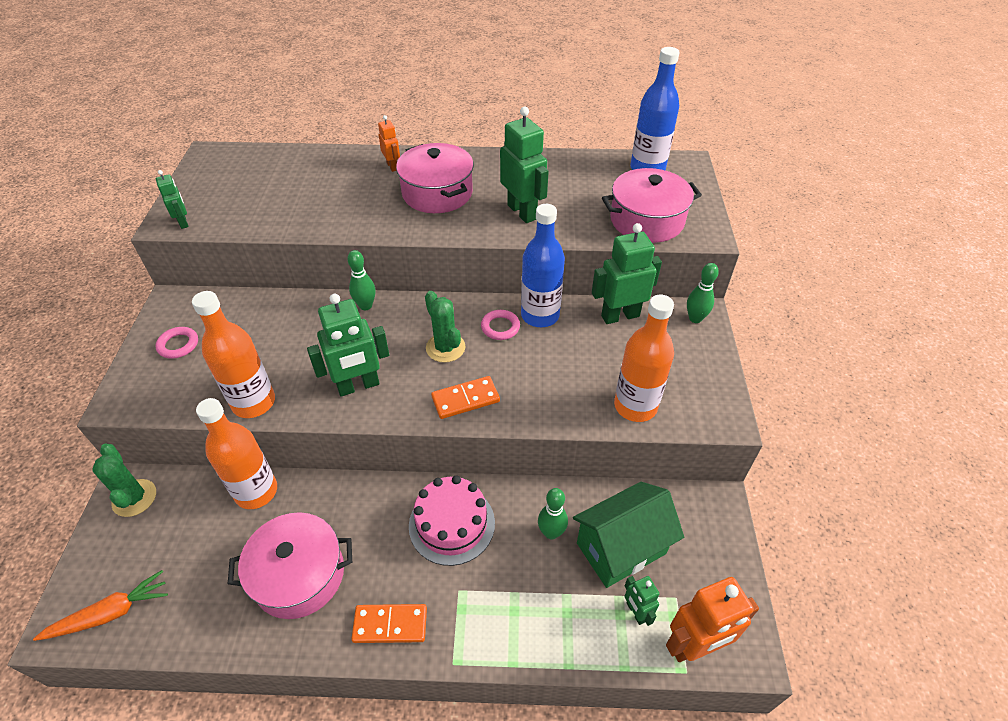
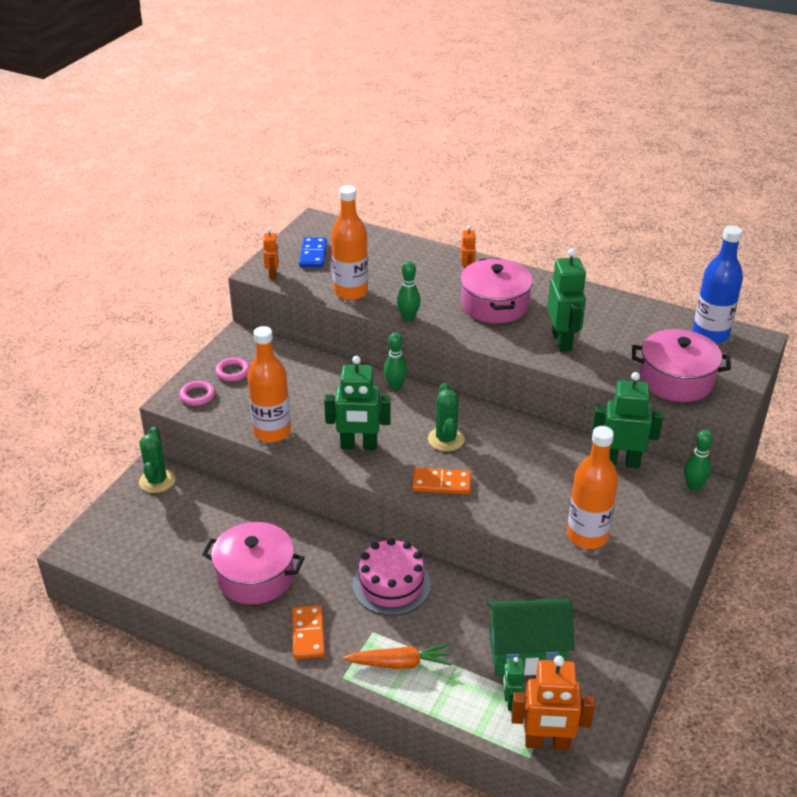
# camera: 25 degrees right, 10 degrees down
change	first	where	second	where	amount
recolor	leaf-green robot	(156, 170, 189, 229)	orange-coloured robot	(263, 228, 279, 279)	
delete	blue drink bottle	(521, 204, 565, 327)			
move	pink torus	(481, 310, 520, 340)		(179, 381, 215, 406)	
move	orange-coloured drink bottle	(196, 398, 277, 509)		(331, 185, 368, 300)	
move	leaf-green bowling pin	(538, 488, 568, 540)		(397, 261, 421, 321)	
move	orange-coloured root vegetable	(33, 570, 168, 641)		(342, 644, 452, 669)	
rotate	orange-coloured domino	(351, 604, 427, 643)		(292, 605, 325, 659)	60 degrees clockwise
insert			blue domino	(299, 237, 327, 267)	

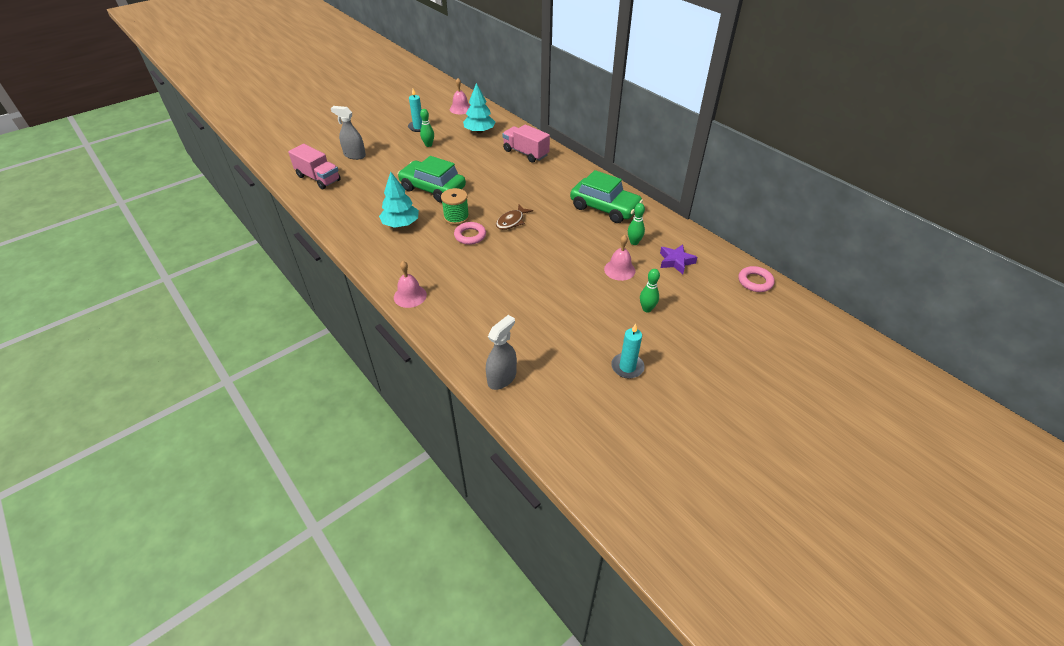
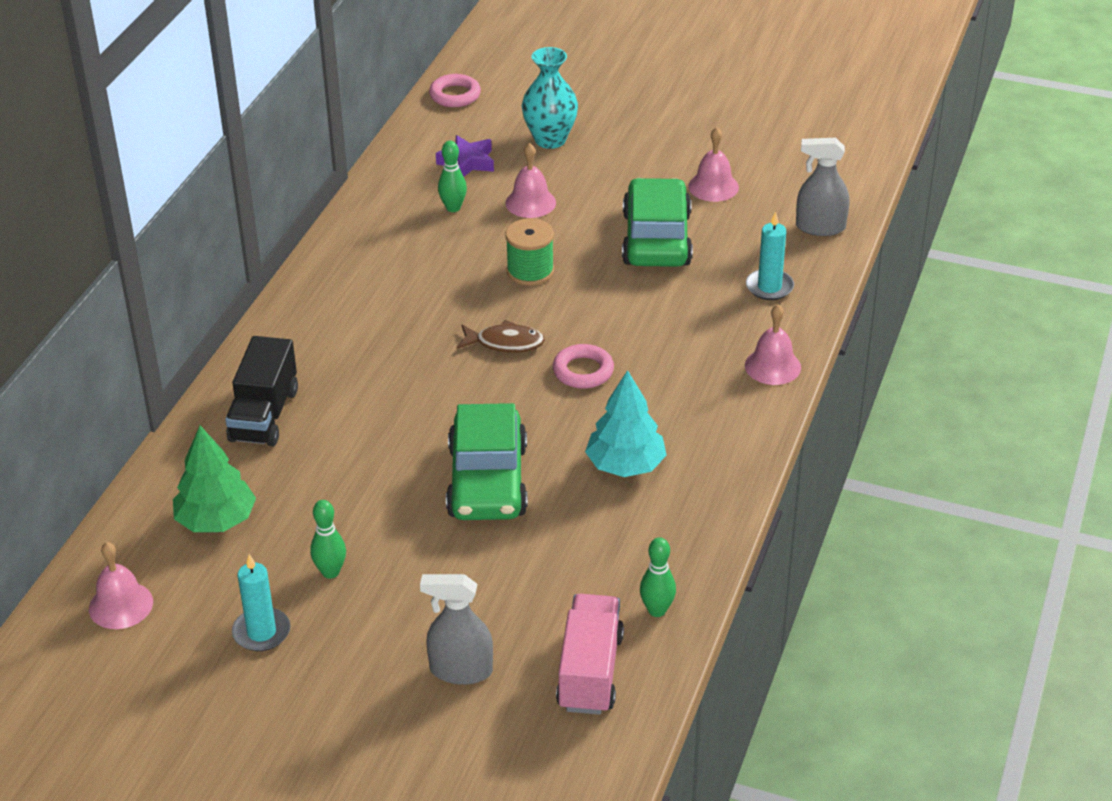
# camera: 120 degrees left, 5 degrees down
change	first	where	second	where	amount
recolor	teal toy tree	(463, 83, 495, 134)	leaf-green toy tree	(173, 426, 256, 532)	
rotate	gray spray cleaner	(331, 106, 366, 160)		(420, 574, 493, 685)	105 degrees clockwise
recolor	pink toy truck	(502, 124, 550, 163)	jet-black toy truck	(225, 336, 298, 446)	
move	leaf-green toy car	(570, 170, 643, 223)		(622, 178, 693, 267)	
move	leaf-green spool	(441, 188, 469, 225)		(505, 218, 554, 286)	
move	leaf-green bowling pin	(640, 269, 660, 312)		(640, 537, 676, 617)	
move	teal wax candle	(611, 324, 645, 379)		(746, 212, 794, 300)	
insert			teal tall vase	(522, 47, 578, 149)	
insert			pink bell	(688, 127, 739, 202)	

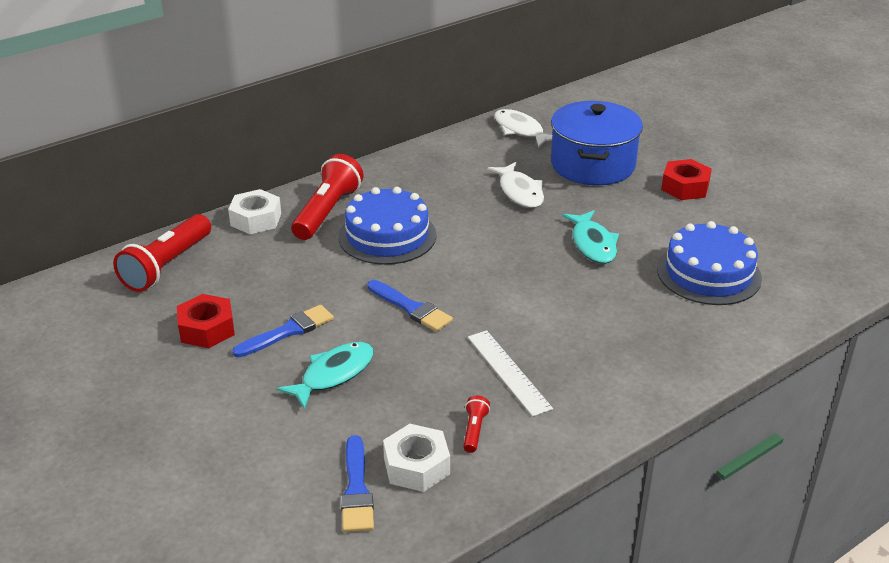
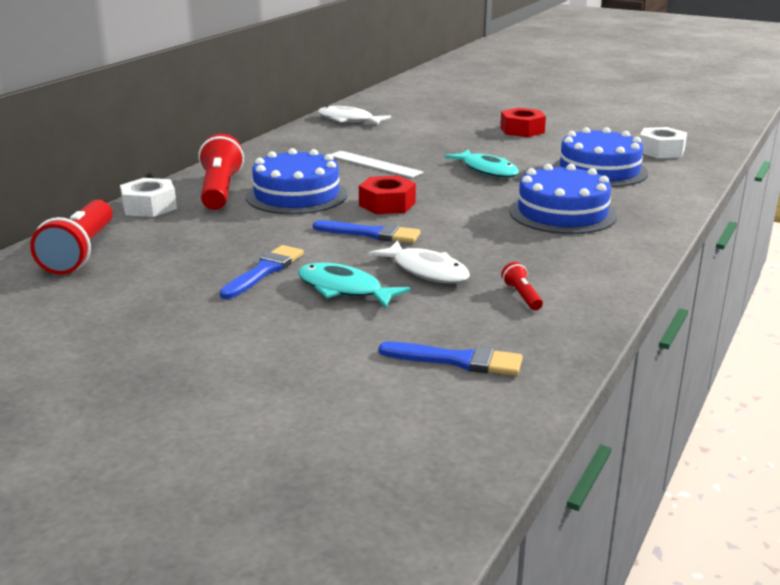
# camera: 25 degrees left, 10 degrees down
change	first	where	second	where	amount
delete	blue cooking pot	(551, 101, 643, 185)			
move	snow-white toy fish	(487, 162, 544, 208)		(368, 240, 470, 283)	
move	red hexagon nut	(177, 294, 235, 348)		(359, 175, 416, 214)	
move	snow-white straightedge	(468, 330, 553, 417)		(331, 151, 424, 178)	
rotate	teal toy fish	(276, 342, 374, 410)		(298, 263, 411, 308)	75 degrees counterclockwise
move	snow-white hexagon nut	(383, 424, 450, 492)		(640, 127, 687, 158)	
rotate	blue paintbrush	(341, 435, 374, 532)		(379, 342, 523, 376)	45 degrees counterclockwise
insert			blue layer cake	(509, 164, 617, 234)	

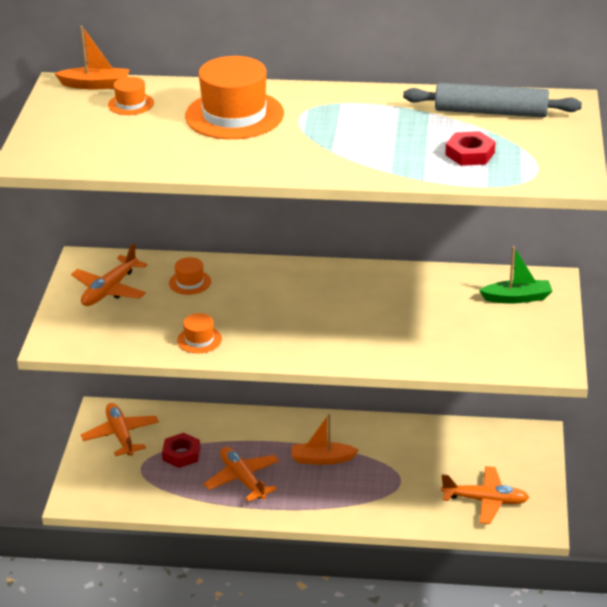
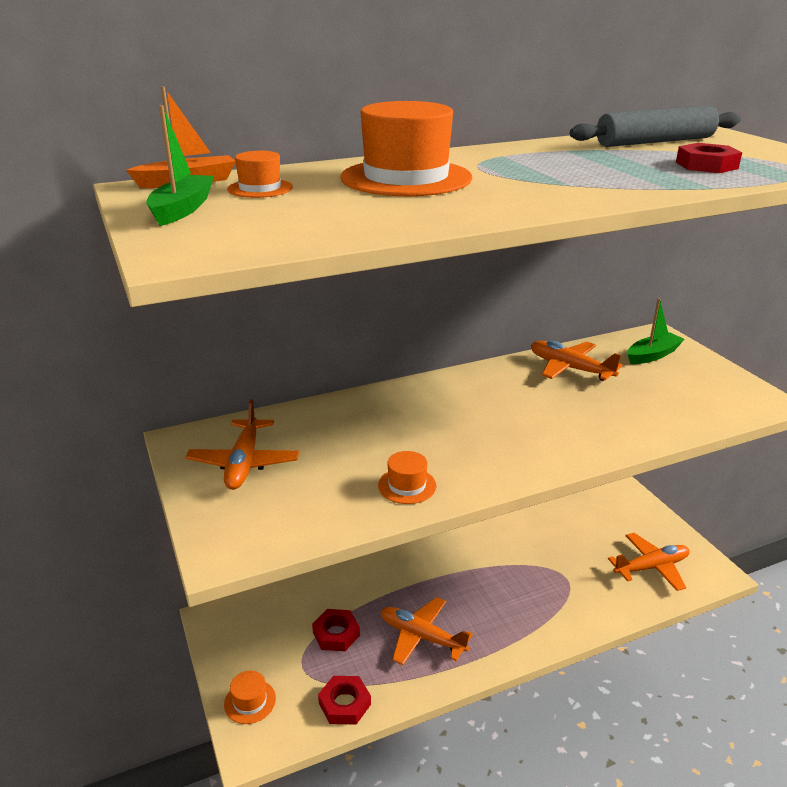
# camera: 30 degrees left, 5 degrees down
change	first	where	second	where	amount
move	orange-coloured top hat	(169, 257, 211, 295)		(224, 671, 276, 724)	
move	orange-coloured aeroplane	(81, 403, 159, 456)		(531, 341, 623, 381)	
delete	orange-coloured sailboat	(292, 414, 359, 465)			
insert			leaf-green sailboat	(146, 105, 214, 226)	
insert			red hexagon nut	(318, 676, 371, 725)	

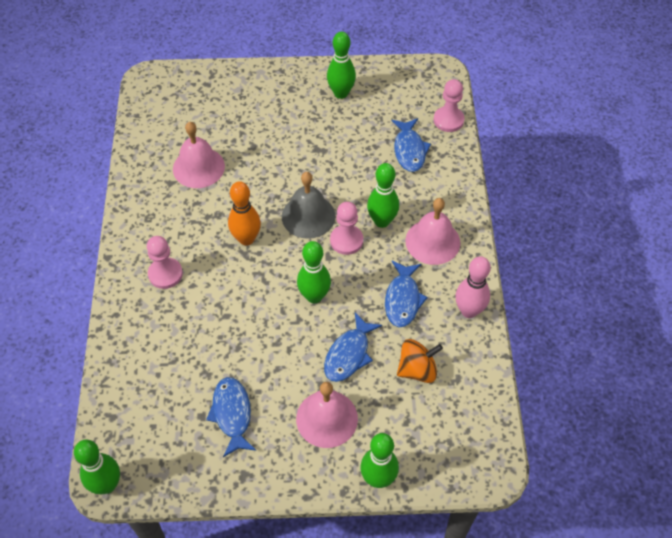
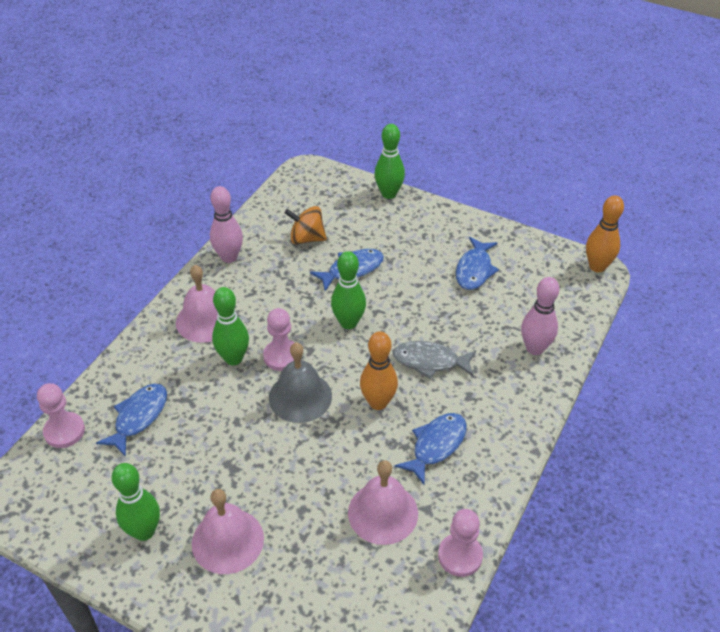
# camera: 150 degrees left, 10 degrees down
change	first	where	second	where	amount
move	pink pawn	(147, 236, 183, 289)		(438, 509, 483, 577)	
move	blue toy fish	(385, 261, 428, 327)		(395, 413, 467, 485)	
move	pink bell	(296, 382, 358, 448)		(192, 489, 264, 574)	
recolor	leaf-green bowling pin	(74, 439, 120, 494)	orange-coloured bowling pin	(586, 195, 624, 272)	
insert			pink bowling pin	(521, 277, 559, 355)	
insert			gray toy fish	(393, 341, 476, 379)	

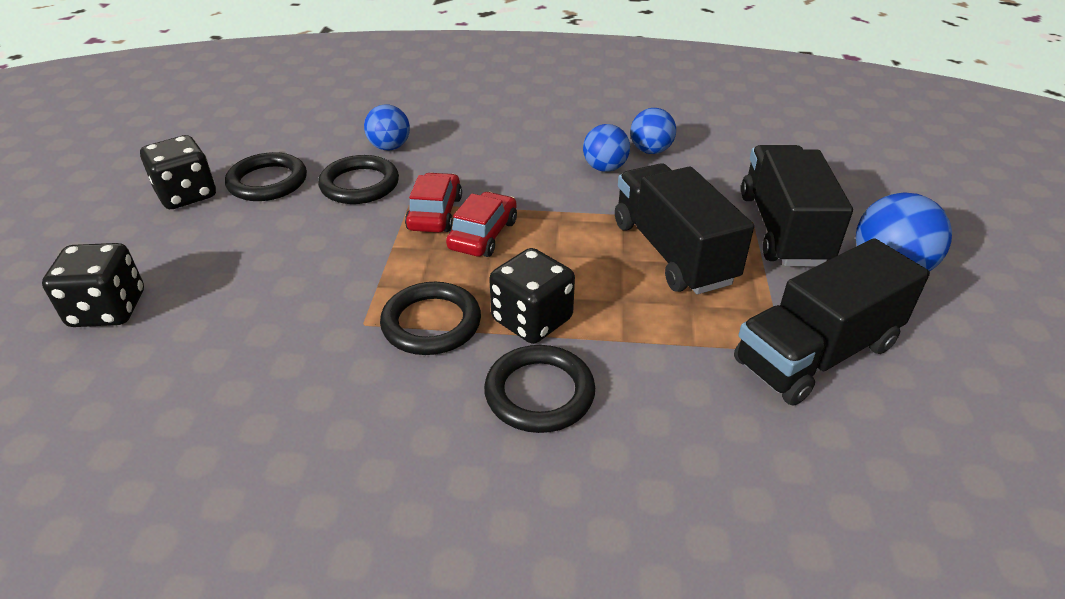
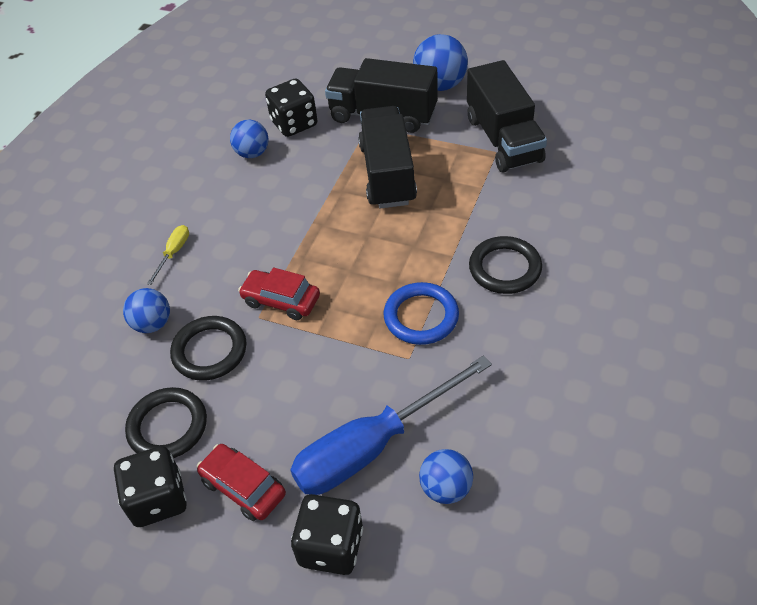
# camera: 70 degrees left, 10 degrees up
change	first	where	second	where	amount
move	blue play ball	(583, 124, 630, 172)		(419, 449, 473, 504)	
rotate	jet-black toy truck	(615, 163, 754, 294)		(358, 106, 417, 208)	90 degrees clockwise
move	red toy car	(446, 192, 517, 257)		(197, 444, 286, 521)	
move	jet-black dice	(489, 248, 575, 344)		(265, 79, 317, 137)	
recolor	jet-black torus	(380, 282, 481, 355)	blue torus	(384, 282, 459, 345)	
insert			golden flat screwdriver	(147, 225, 189, 285)	
insert			blue flat screwdriver	(290, 356, 492, 495)	

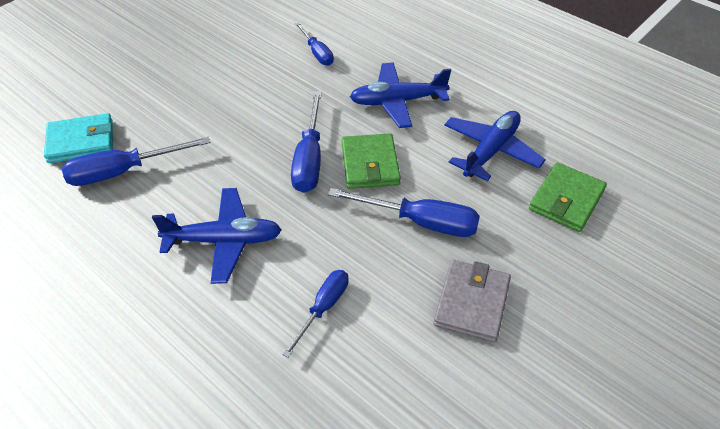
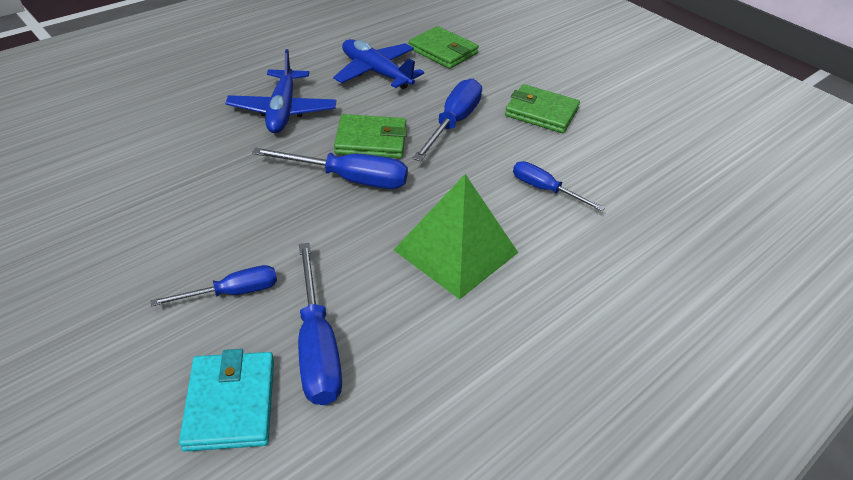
# camera: 85 degrees left, 5 degrees down
change	first	where	second	where	amount
move	blue flat screwdriver	(294, 22, 334, 66)		(150, 265, 277, 306)	
replace	blue aeroplane	(152, 188, 282, 284)	leaf-green pyramid	(394, 174, 518, 299)	
recolor	gray billfold	(434, 260, 511, 342)	leaf-green billfold	(505, 84, 580, 133)	

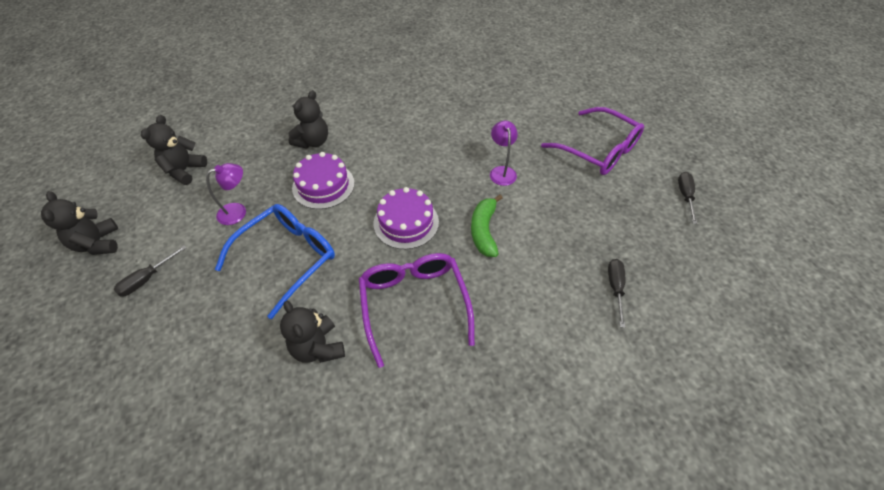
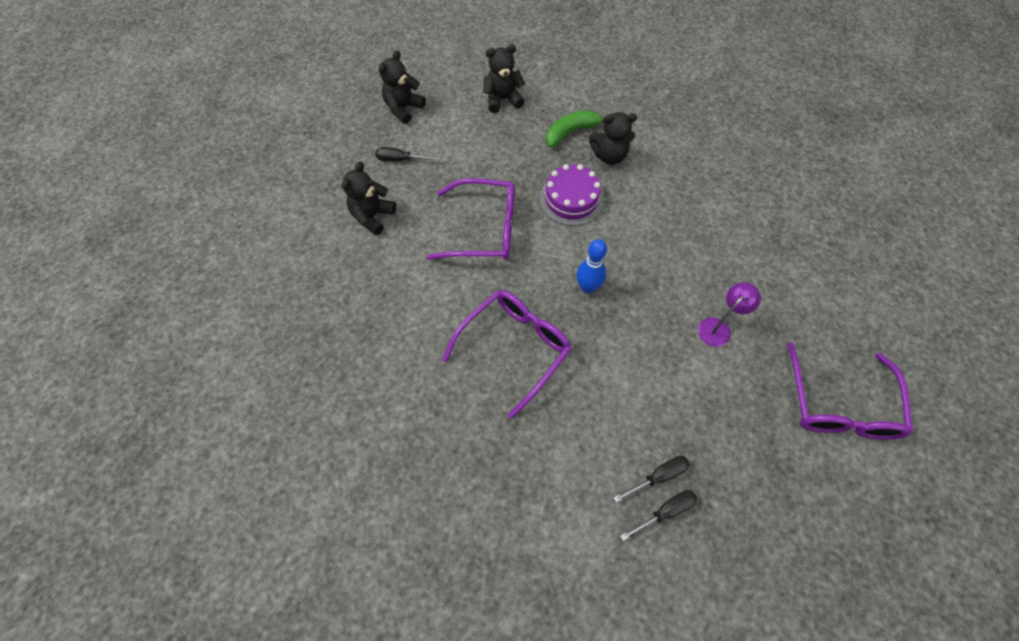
# camera: 55 degrees right, 10 degrees up
change	first	where	second	where	amount
delete	violet desk lamp	(206, 163, 246, 225)			
move	jet-black flat screwdriver	(678, 172, 697, 224)		(613, 456, 690, 502)	
replace	violet layer cake	(373, 187, 439, 249)	blue bowling pin	(576, 239, 607, 293)	
move	leaf-green banana fruit	(471, 194, 502, 257)		(546, 111, 604, 148)	
recolor	blue spectacles	(215, 204, 335, 319)	violet spectacles	(426, 178, 515, 260)	
move	jet-black stuffed bear	(280, 301, 345, 363)		(342, 161, 396, 235)	

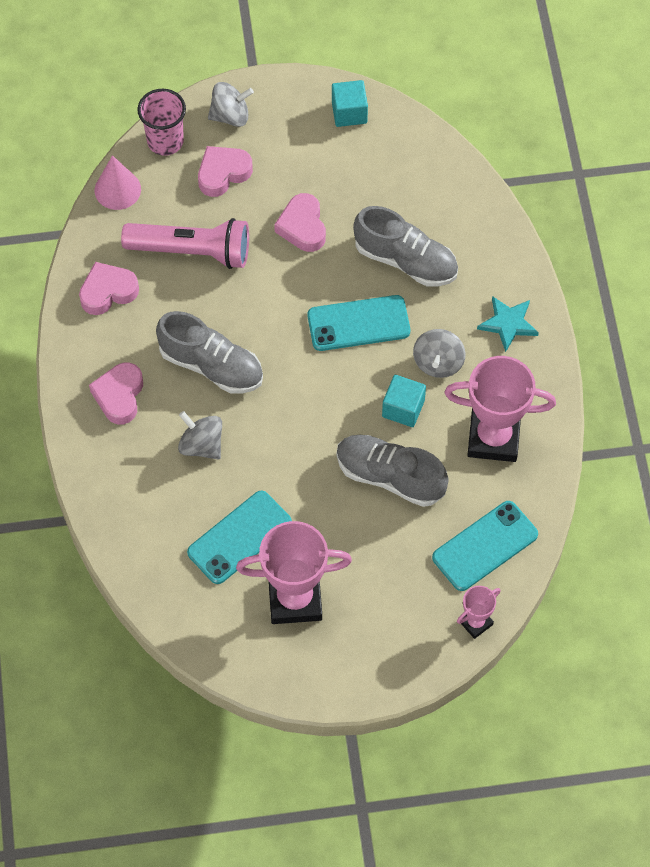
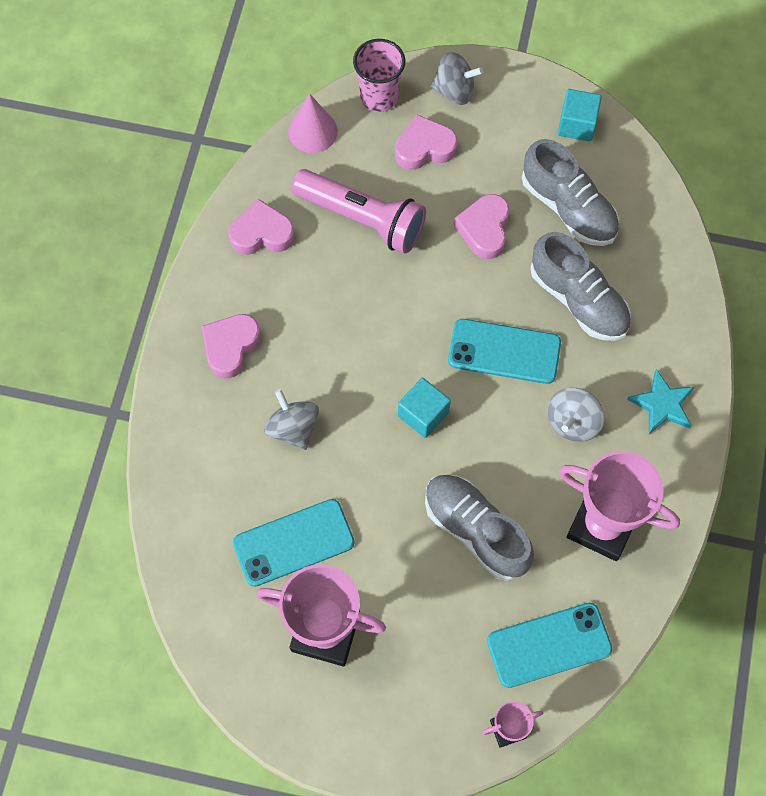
# camera: 20 degrees right, 5 degrees up
change	first	where	second	where	amount
move	gray sneaker	(156, 311, 263, 394)		(522, 139, 619, 246)	
move	teal cube	(382, 375, 426, 427)		(398, 378, 451, 438)	

